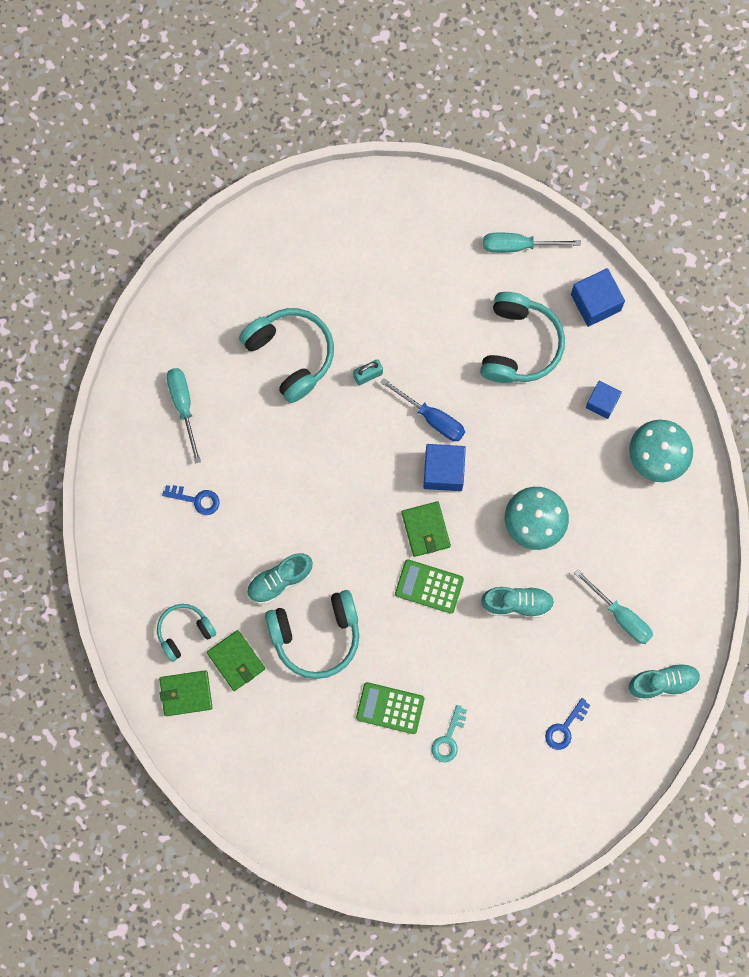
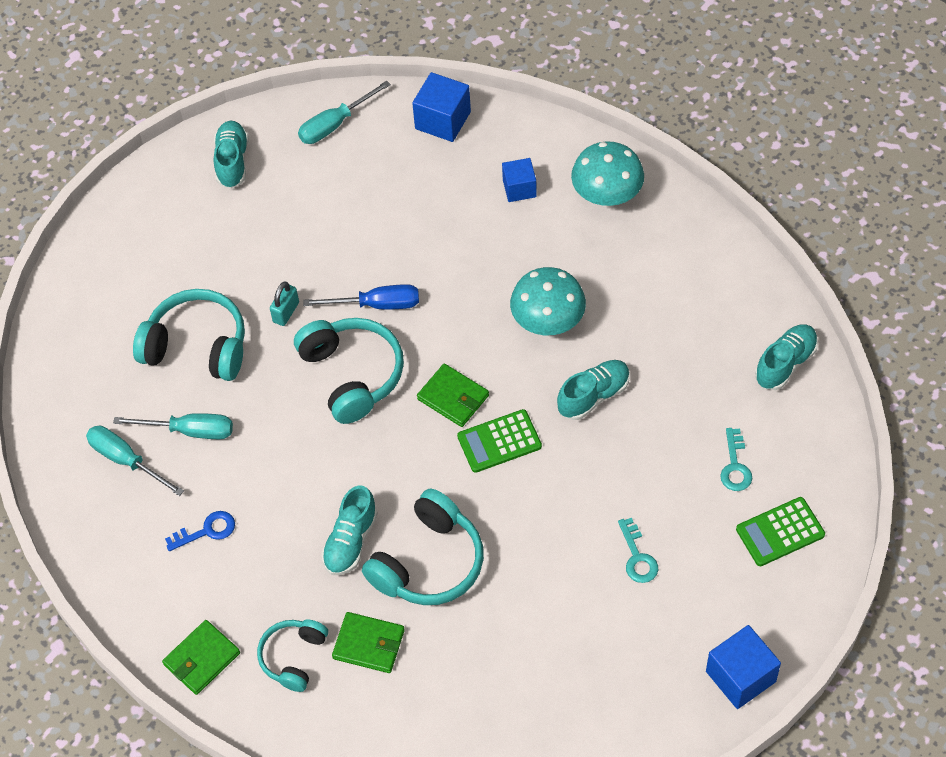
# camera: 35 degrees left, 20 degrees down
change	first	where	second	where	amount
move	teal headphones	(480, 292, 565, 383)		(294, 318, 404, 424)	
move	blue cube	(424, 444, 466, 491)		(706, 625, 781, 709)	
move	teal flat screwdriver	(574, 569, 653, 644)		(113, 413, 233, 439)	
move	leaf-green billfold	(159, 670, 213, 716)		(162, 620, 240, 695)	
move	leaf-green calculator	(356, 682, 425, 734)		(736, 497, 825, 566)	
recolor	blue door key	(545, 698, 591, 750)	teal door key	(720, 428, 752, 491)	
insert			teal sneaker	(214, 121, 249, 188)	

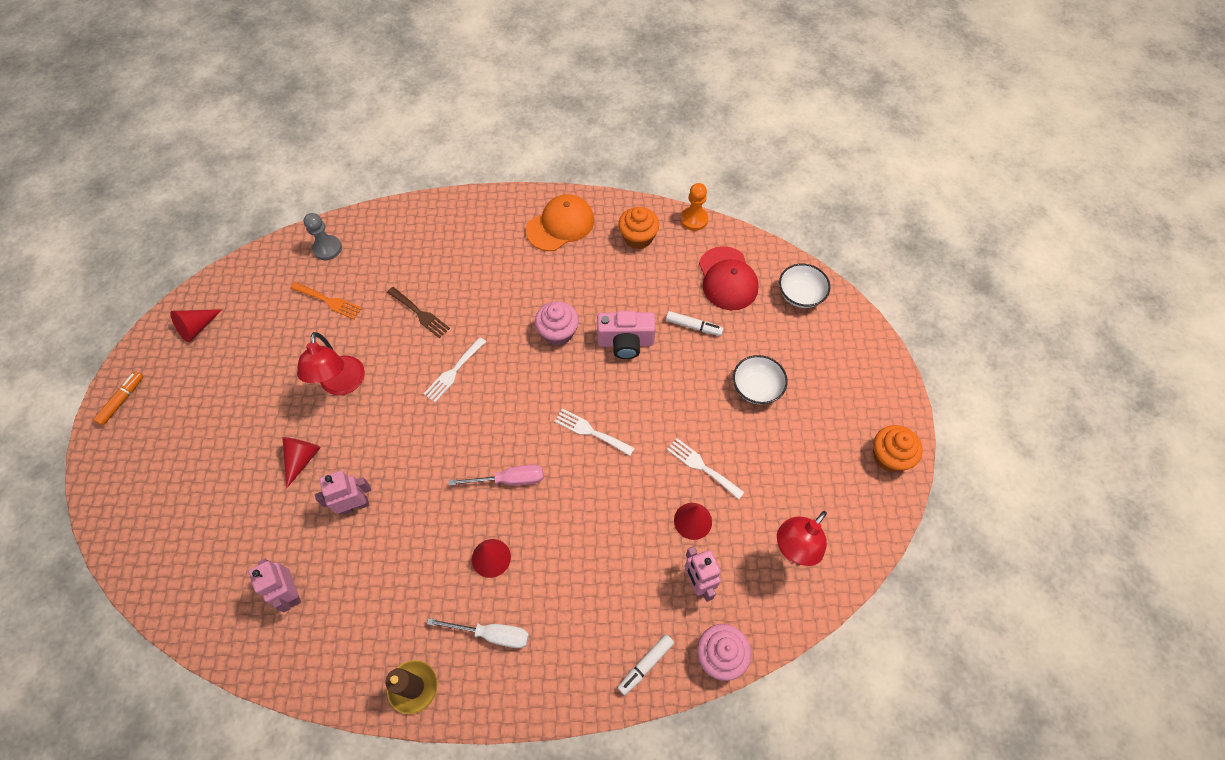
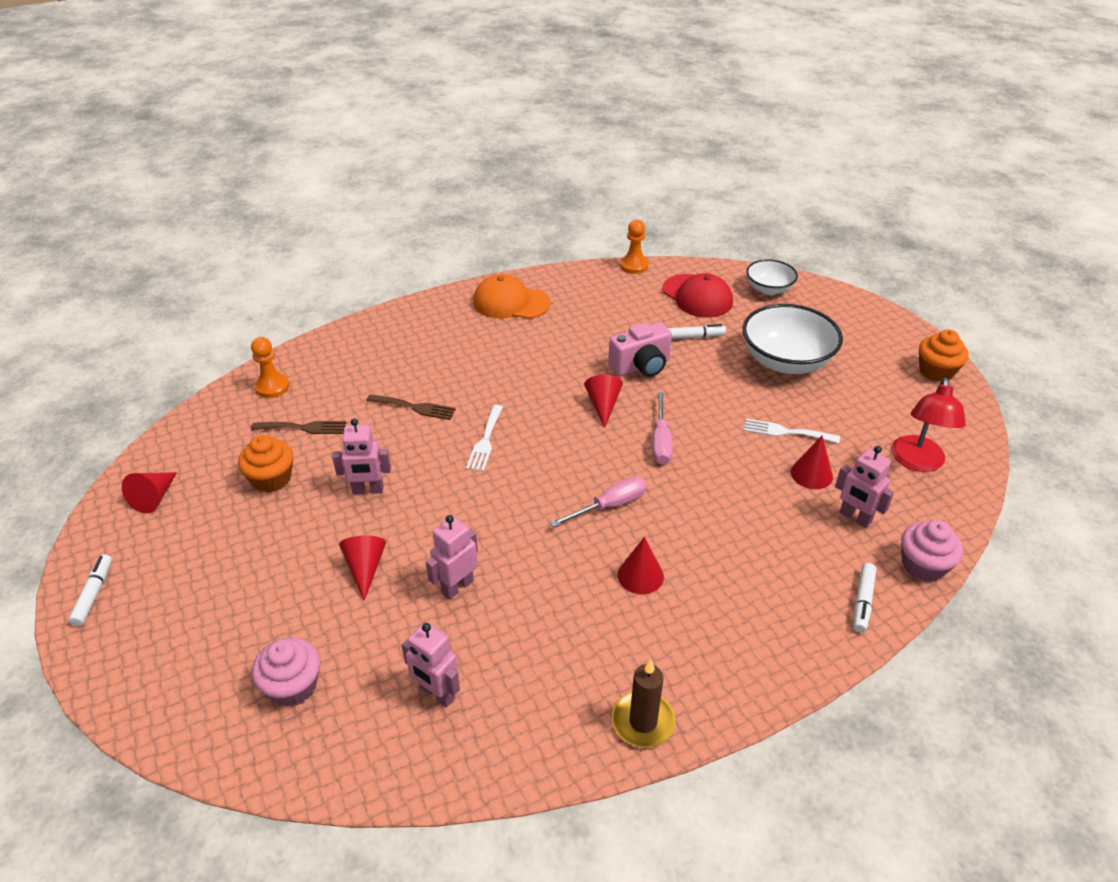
# camera: 25 degrees left, 20 degrees down
change	first	where	second	where	amount
rotate	orange-coloured peaked cap	(526, 194, 594, 251)		(473, 274, 551, 319)	105 degrees counterclockwise
move	orange-coloured fairy cake	(618, 207, 659, 249)		(238, 435, 293, 492)	
recolor	gray pawn	(304, 213, 342, 260)	orange-coloured pawn	(251, 337, 289, 398)	
recolor	orange-coloured fork	(290, 282, 362, 319)	dark brown fork	(251, 421, 347, 434)	
move	pink fairy cake	(535, 301, 579, 346)		(252, 637, 320, 707)	
replace	red desk lamp	(297, 332, 365, 395)	pink robot	(332, 419, 391, 495)	
resize	snow-white serving bowl	(733, 355, 788, 404)		(743, 304, 843, 374)	x1.74
recolor	orange-coloured marker pen	(93, 371, 144, 426)	snow-white marker pen	(68, 554, 112, 626)	
replace	snow-white fork	(554, 409, 635, 456)	pink flat screwdriver	(653, 392, 672, 464)	
delete	snow-white flat screwdriver	(427, 618, 529, 648)			
insert			red solid cone	(584, 375, 623, 428)	

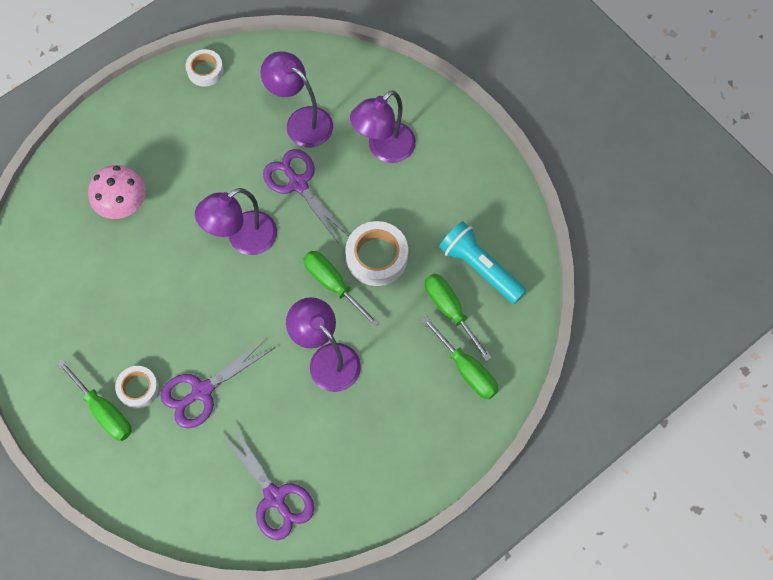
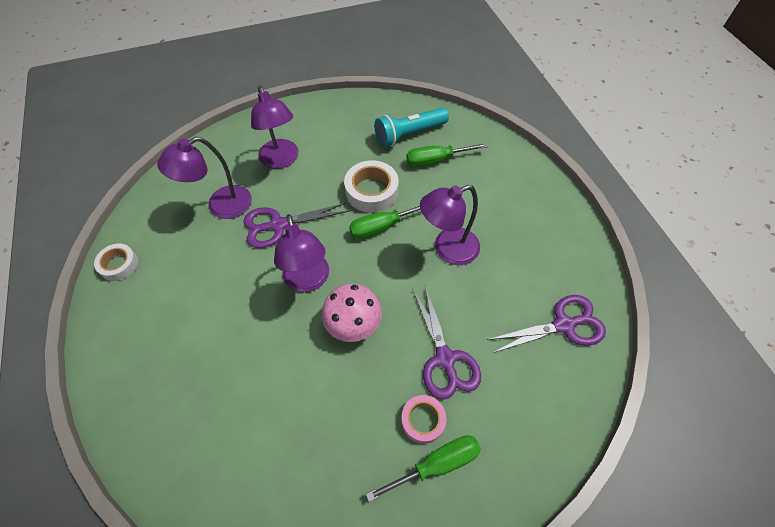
# camera: 70 degrees left, 10 degrees down
change	first	where	second	where	amount
move	pink mushroom	(88, 165, 146, 219)		(322, 284, 382, 342)	
delete	leaf-green flat screwdriver	(421, 316, 499, 399)			
recolor	snow-white sticky tape	(115, 366, 159, 409)	pink sticky tape	(401, 395, 446, 444)	

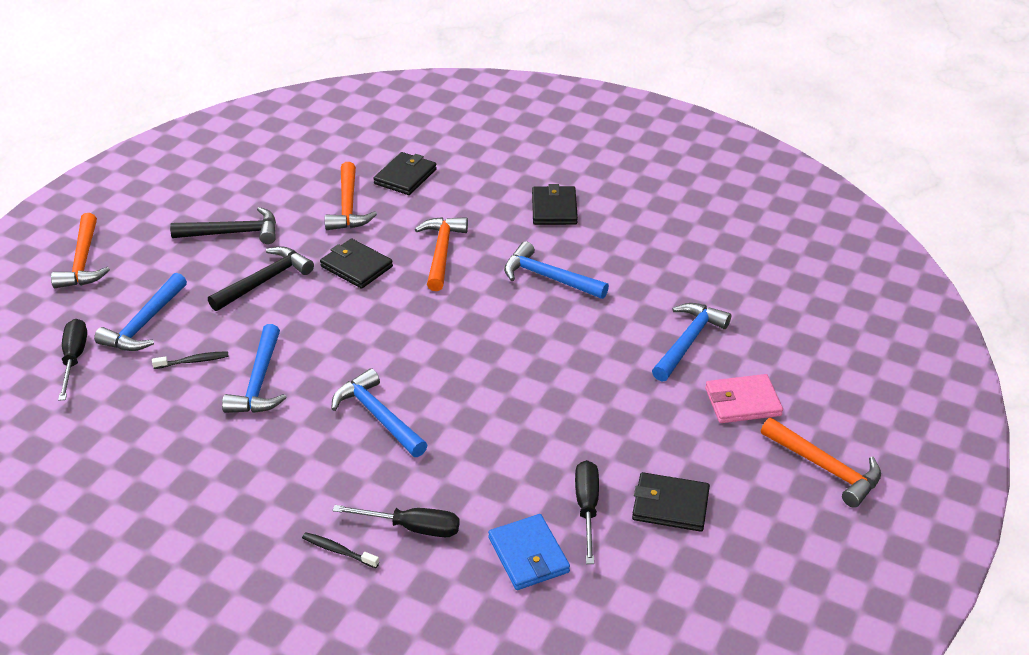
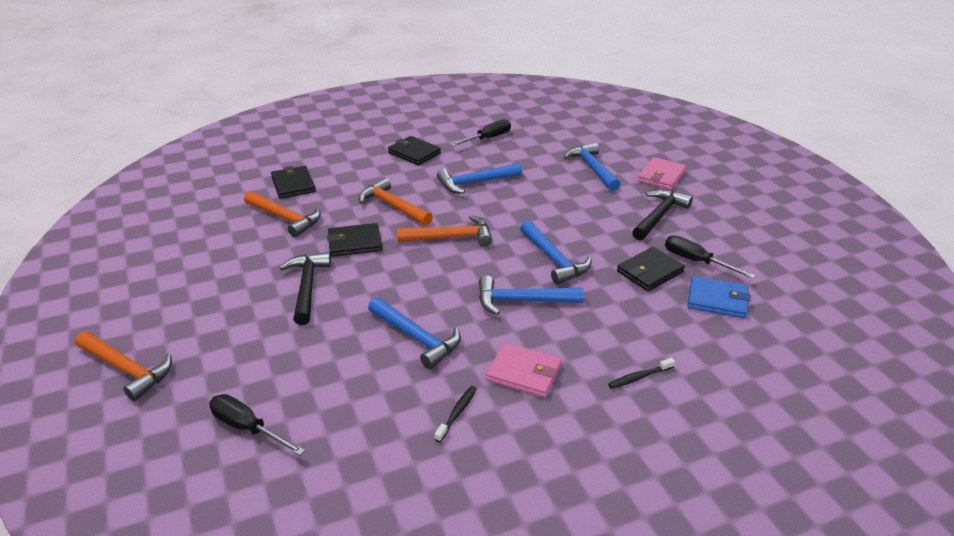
# camera: 50 degrees left, 5 degrees down
change	first	where	second	where	amount
move	jet-black carpenter's hammer	(170, 207, 276, 244)		(632, 190, 693, 240)	
move	blue carpenter's hammer	(94, 273, 187, 351)		(520, 220, 592, 285)	
move	jet-black tooth brush	(152, 351, 229, 369)		(434, 386, 477, 442)	
move	orange-coloured carpenter's hammer	(761, 418, 881, 508)		(397, 215, 492, 247)	
move	jet-black billfold	(632, 472, 710, 532)		(617, 247, 685, 291)	
move	jet-black flat screwdriver	(332, 505, 460, 537)		(451, 119, 511, 147)	
insert			pink billfold	(486, 343, 562, 398)	

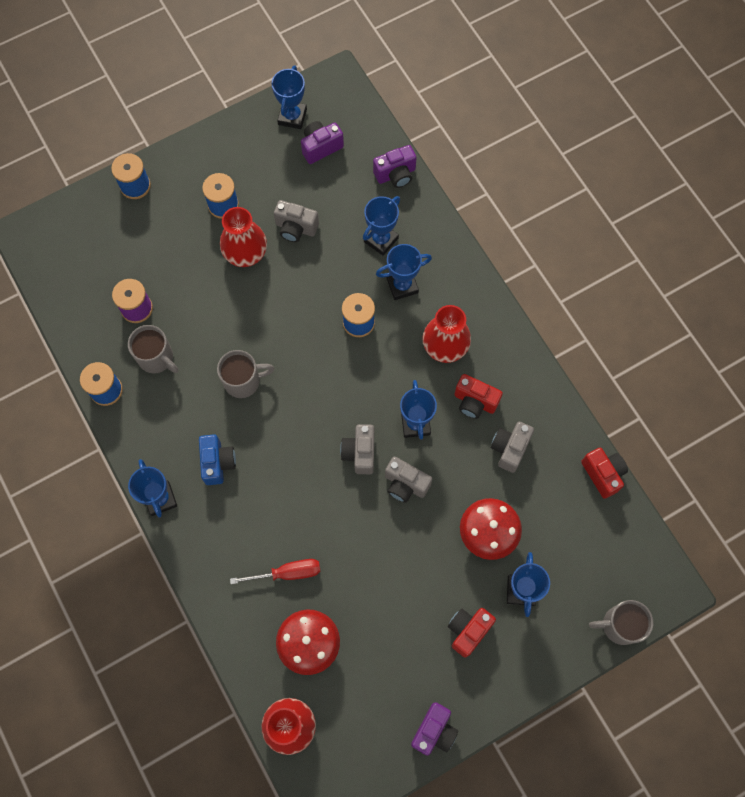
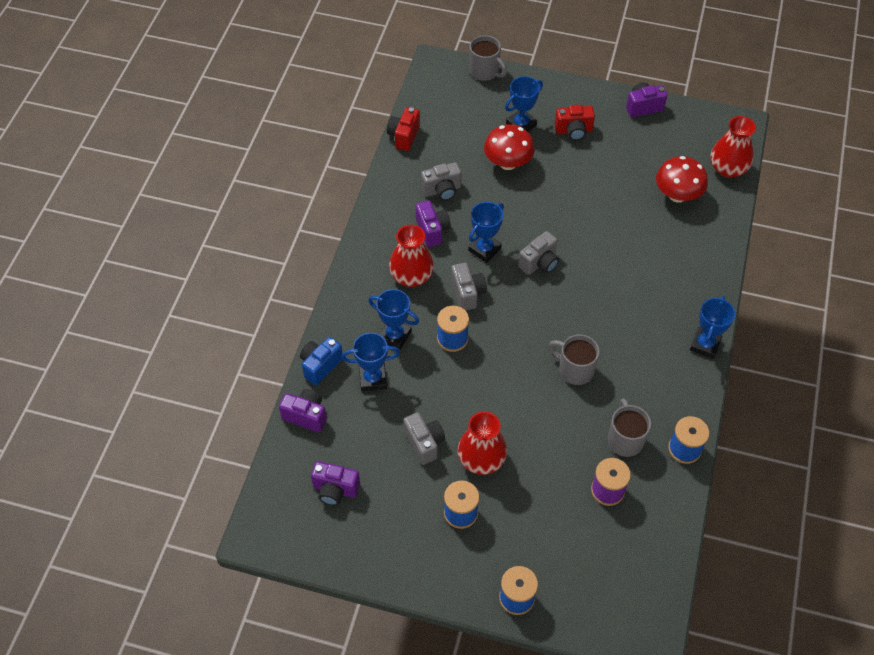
# camera: 135 degrees left, 15 degrees down
change	first	where	second	where	amount
delete	blue award cup	(271, 65, 307, 129)			
recolor	red camera	(454, 374, 503, 419)	violet camera	(416, 201, 451, 247)	
move	blue camera	(199, 434, 236, 485)		(300, 337, 343, 385)	
move	gray camera	(385, 457, 432, 503)		(451, 263, 487, 311)	
delete	red flat screwdriver	(230, 559, 321, 584)			

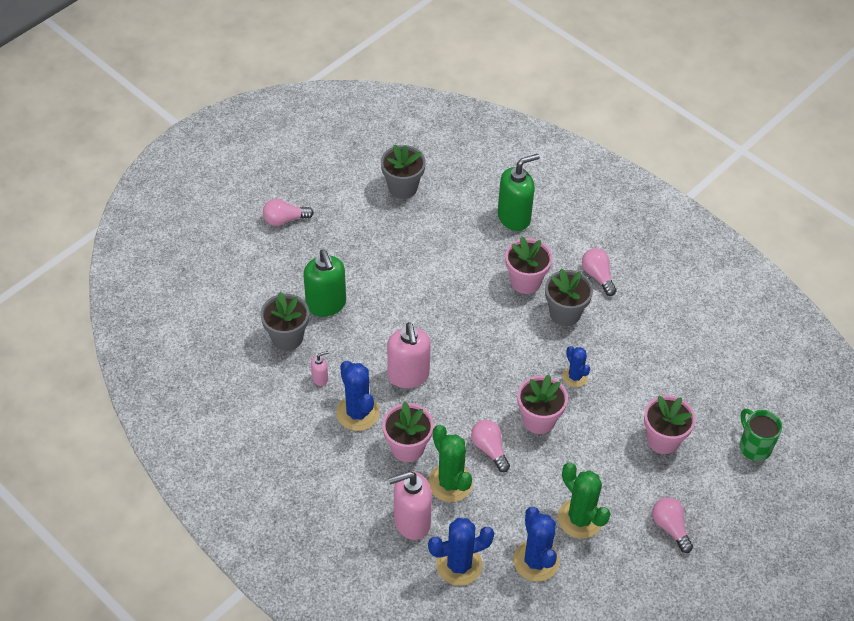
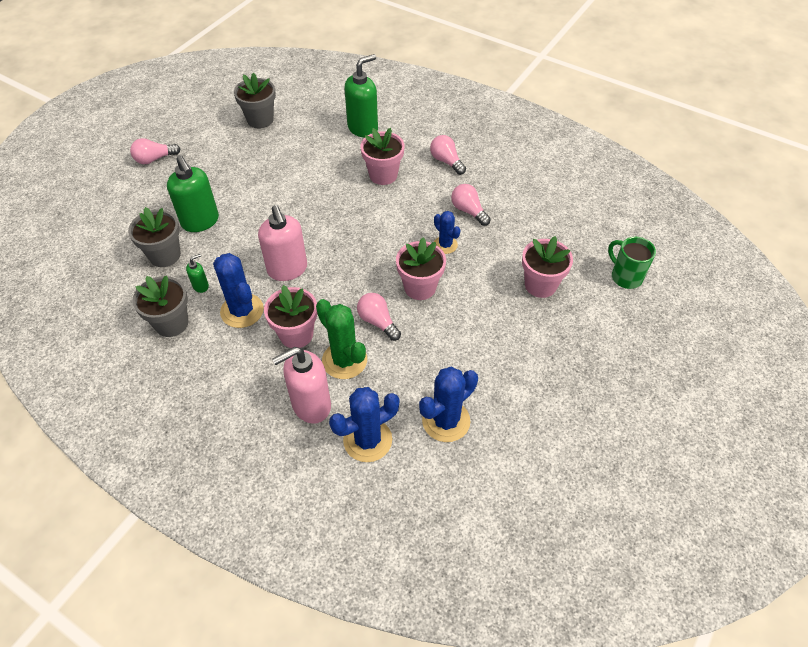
# camera: 10 degrees left, 0 degrees up
change	first	where	second	where	amount
move	gray flower pot	(545, 269, 593, 326)		(132, 276, 189, 337)	
recolor	pink pump bottle	(311, 351, 329, 386)	leaf-green pump bottle	(186, 254, 209, 293)	
delete	leaf-green saguaro cactus	(558, 463, 611, 539)			
move	pink light bulb	(652, 497, 693, 553)		(451, 184, 491, 226)	
rotate	blue saguaro cactus	(513, 507, 559, 582)		(419, 367, 478, 442)	75 degrees clockwise

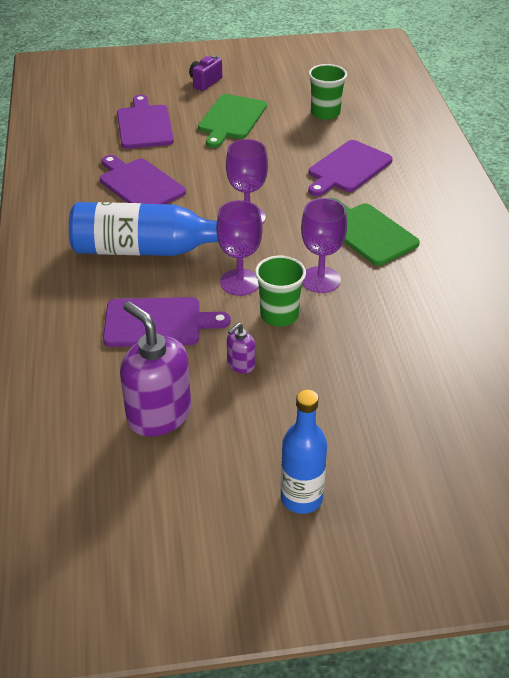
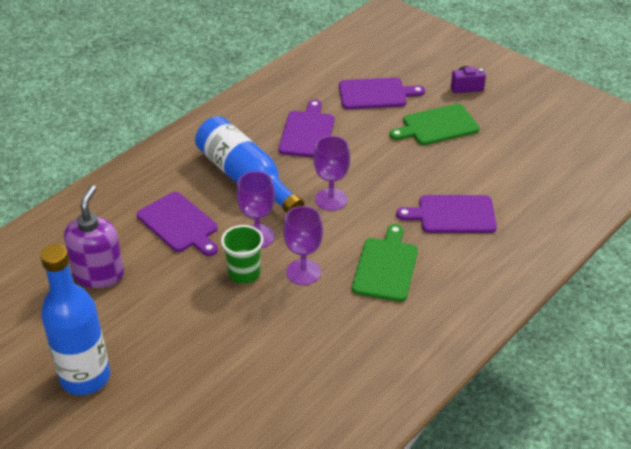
# camera: 50 degrees right, 0 degrees up
change	first	where	second	where	amount
delete	leaf-green cup	(309, 64, 347, 120)			
rotate	violet chopping board	(117, 95, 174, 149)		(339, 77, 425, 109)	45 degrees clockwise
delete	violet pump bottle	(227, 323, 255, 374)			
resize	blue drink bottle	(281, 390, 327, 514)		(40, 244, 110, 395)	x1.56

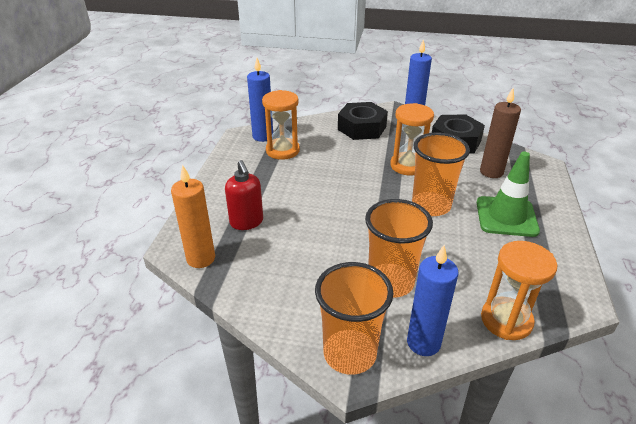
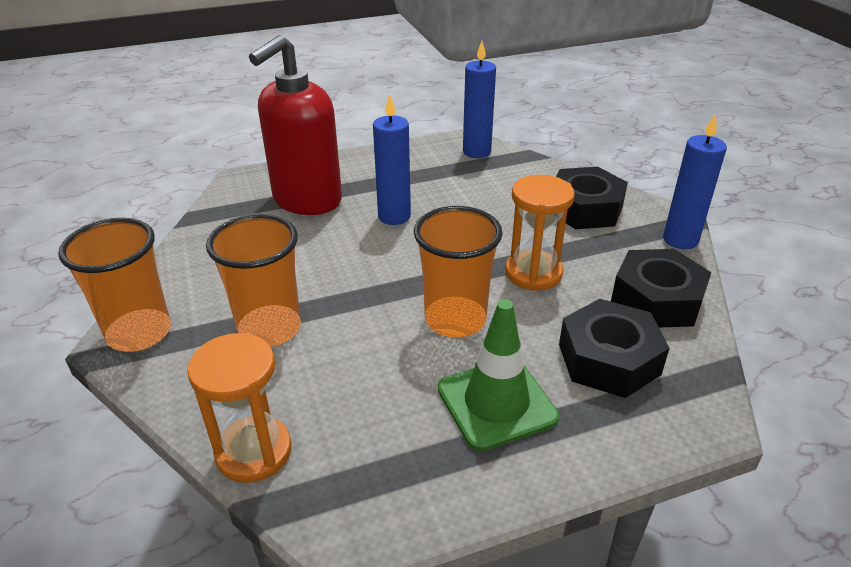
# camera: 60 degrees right, 0 degrees up
change	first	where	second	where	amount
replace	dark brown wax candle	(480, 88, 521, 178)	jet-black hexagon nut	(559, 299, 669, 398)	
delete	orange-coloured hourglass	(262, 90, 300, 160)			
resize	red pump bottle	(225, 160, 263, 230)		(249, 35, 342, 215)	x1.84
delete	orange-coloured wax candle	(171, 164, 215, 268)			
move	blue wax candle	(407, 245, 459, 356)		(373, 94, 411, 225)	

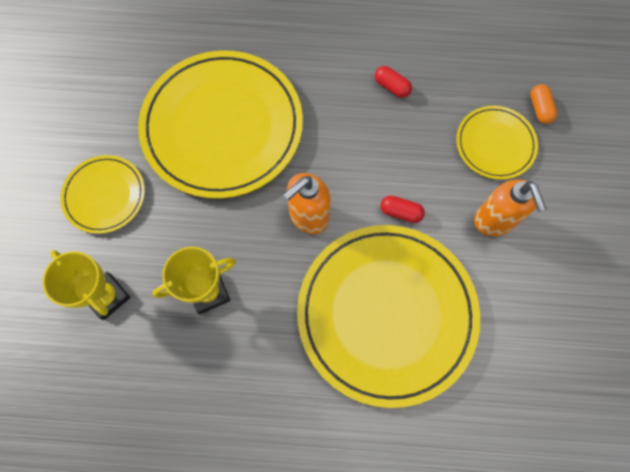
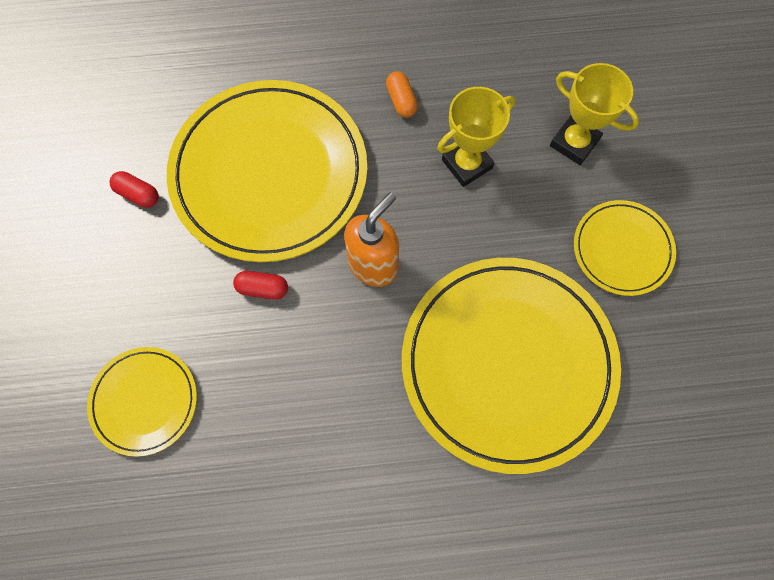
# camera: 170 degrees right, 0 degrees up
change	first	where	second	where	amount
move	red pill shape	(375, 66, 412, 98)		(109, 171, 159, 208)	
move	orange-coloured pill shape	(530, 84, 557, 124)		(386, 71, 418, 118)	
delete	orange-coloured pump bottle	(474, 179, 547, 236)			

